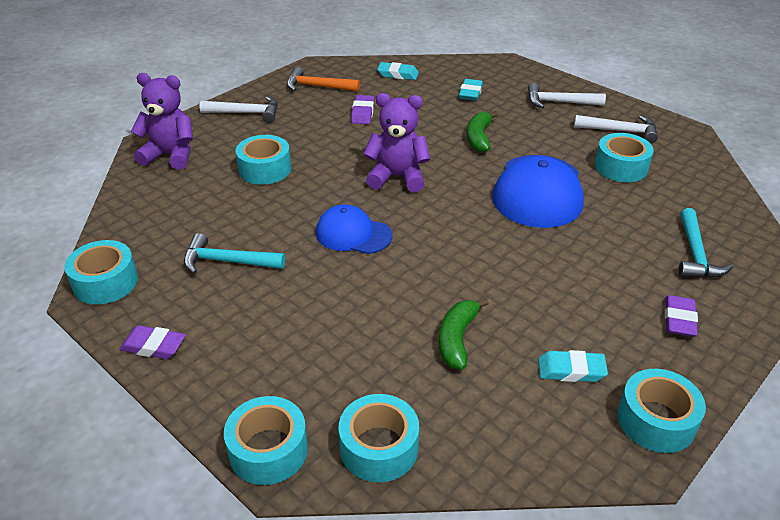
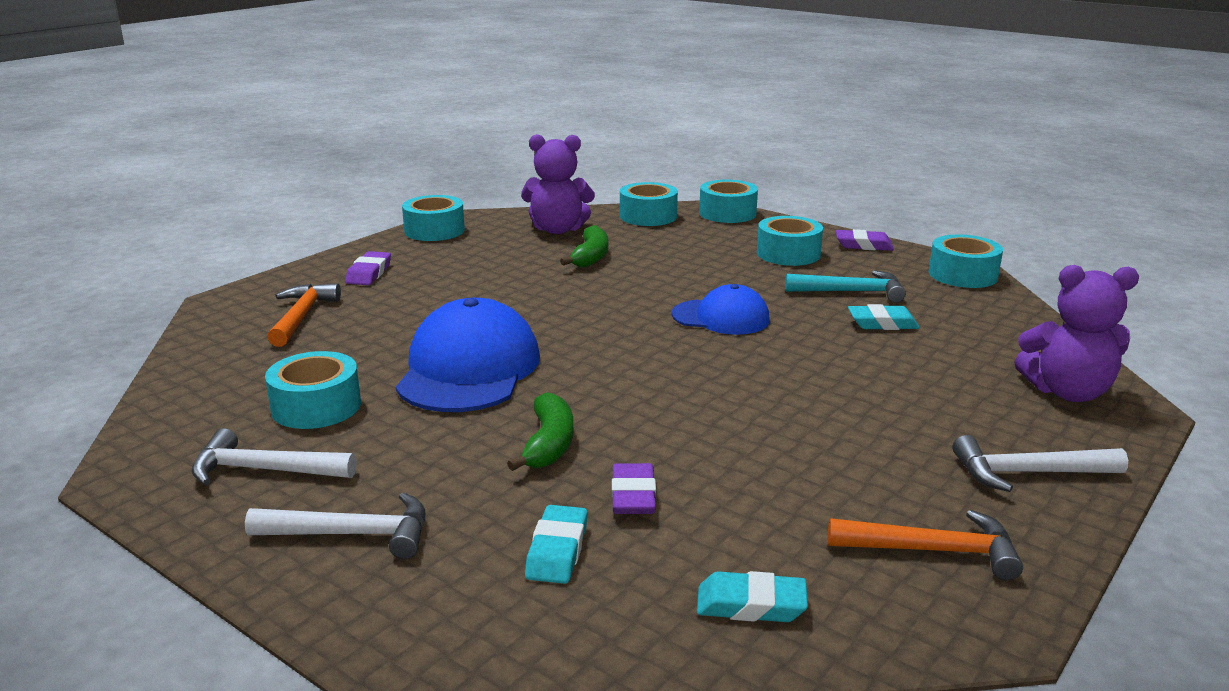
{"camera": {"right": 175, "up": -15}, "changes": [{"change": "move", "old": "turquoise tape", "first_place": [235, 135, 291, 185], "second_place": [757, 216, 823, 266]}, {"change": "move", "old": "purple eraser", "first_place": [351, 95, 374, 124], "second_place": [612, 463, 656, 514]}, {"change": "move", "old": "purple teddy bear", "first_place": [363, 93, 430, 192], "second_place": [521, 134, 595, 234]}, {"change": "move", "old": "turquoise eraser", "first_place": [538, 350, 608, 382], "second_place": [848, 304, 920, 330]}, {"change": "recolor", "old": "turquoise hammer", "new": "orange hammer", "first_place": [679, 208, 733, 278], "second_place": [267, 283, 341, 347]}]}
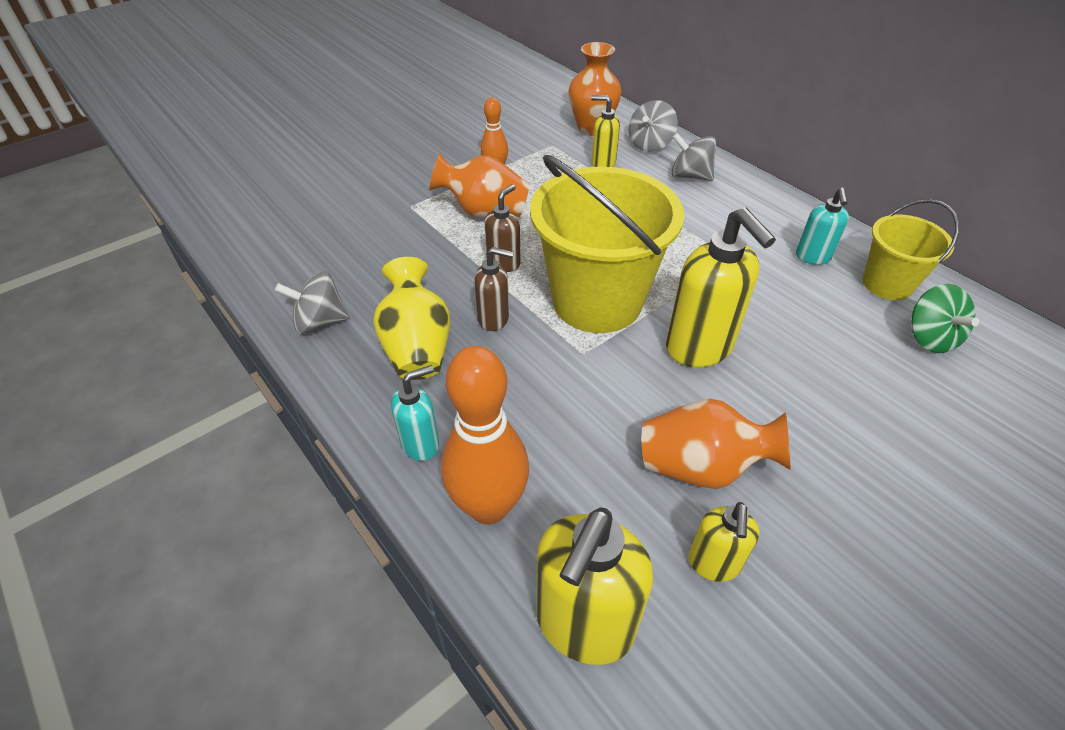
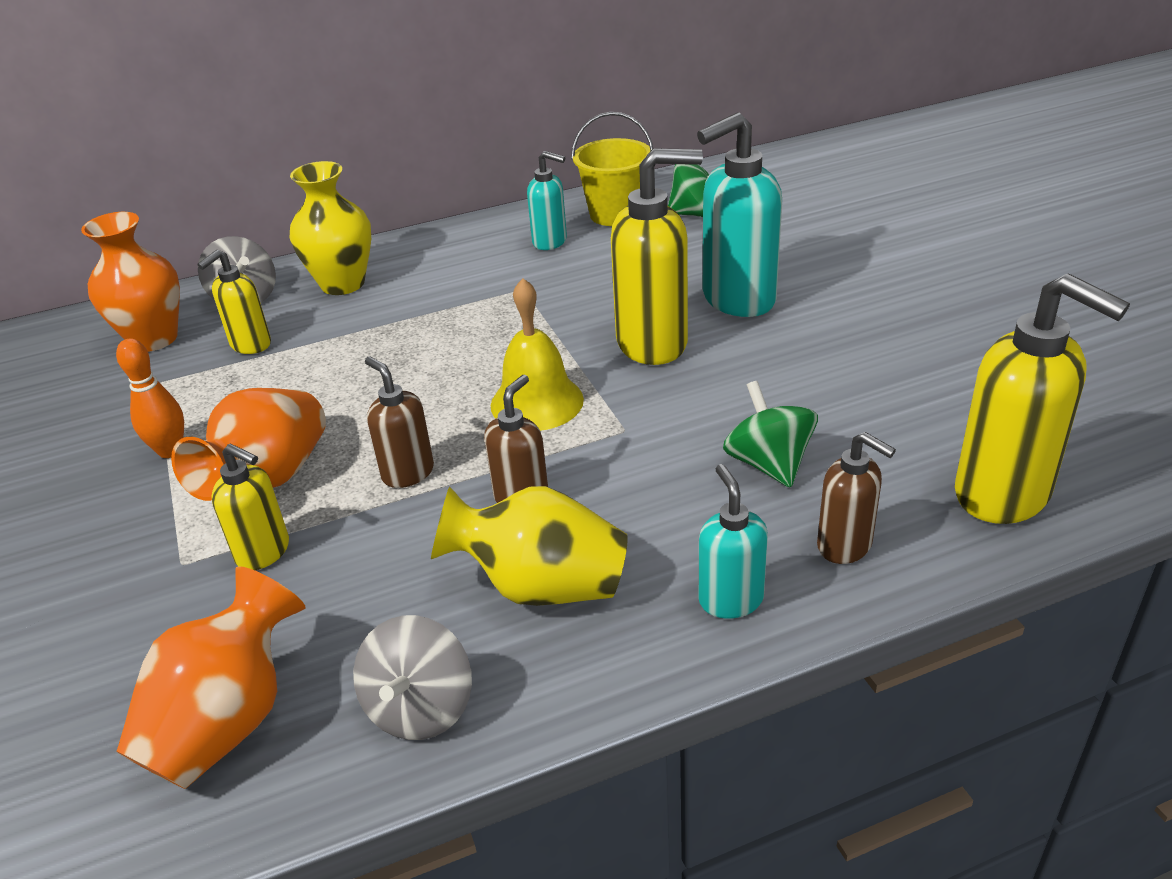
{"camera": {"right": -70, "up": -10}, "changes": [{"change": "insert", "new": "turquoise soap dispenser", "second_place": [697, 112, 782, 317]}, {"change": "insert", "new": "green spinning top", "second_place": [723, 381, 818, 488]}, {"change": "move", "old": "orange vase", "first_place": [642, 399, 791, 489], "second_place": [117, 566, 306, 789]}, {"change": "move", "old": "yellow soap dispenser", "first_place": [688, 502, 760, 582], "second_place": [211, 443, 289, 570]}, {"change": "replace", "old": "orange bowling pin", "new": "brown soap dispenser", "first_place": [441, 346, 529, 525], "second_place": [817, 432, 896, 564]}, {"change": "replace", "old": "yellow bucket", "new": "yellow bell", "first_place": [530, 155, 684, 333], "second_place": [491, 278, 584, 431]}, {"change": "replace", "old": "grey spinning top", "new": "yellow vase", "first_place": [672, 133, 716, 181], "second_place": [290, 161, 371, 295]}]}
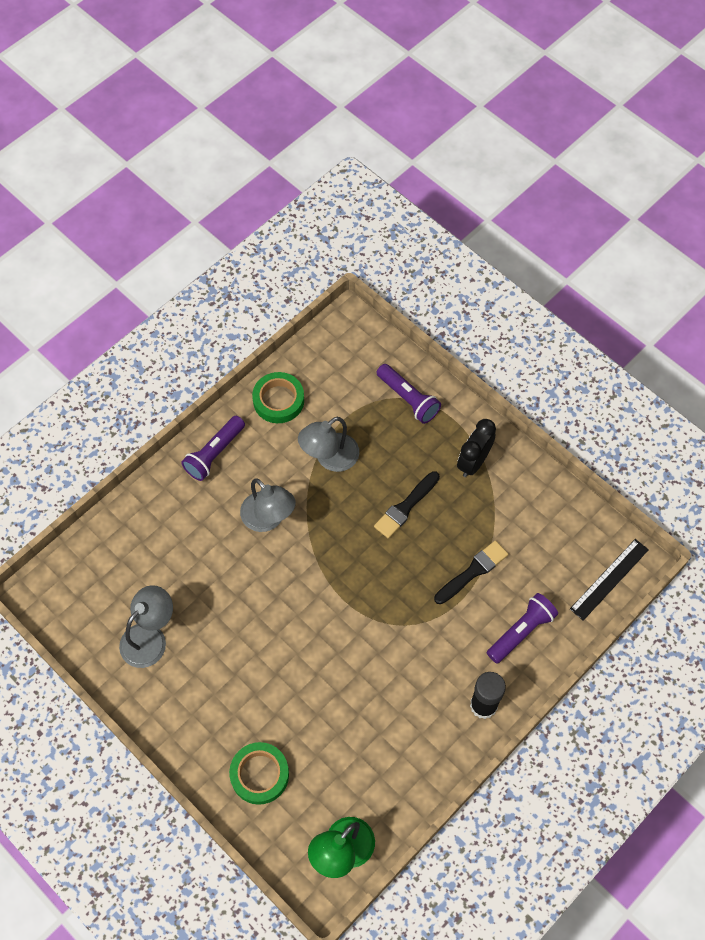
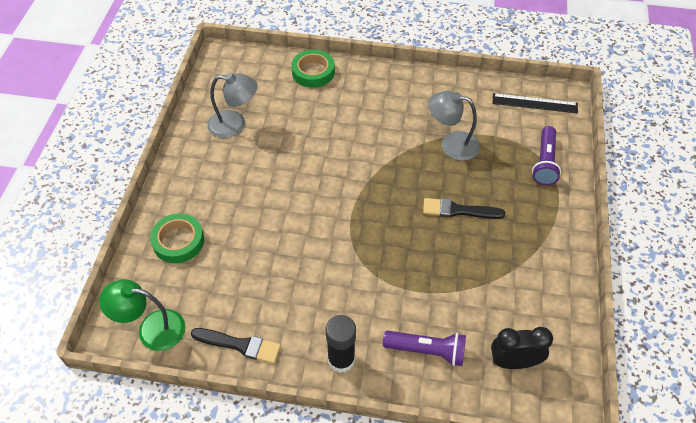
{"camera": {"right": 55, "up": -10}, "changes": [{"change": "delete", "old": "purple flashlight", "first_place": [181, 416, 245, 481]}, {"change": "delete", "old": "grey lamp", "first_place": [240, 479, 296, 532]}, {"change": "move", "old": "green tape", "first_place": [252, 372, 304, 423], "second_place": [291, 50, 335, 88]}, {"change": "move", "old": "black brush", "first_place": [434, 540, 508, 604], "second_place": [191, 328, 281, 363]}, {"change": "move", "old": "black clock", "first_place": [457, 419, 496, 477], "second_place": [491, 327, 553, 369]}, {"change": "move", "old": "black ruler", "first_place": [570, 539, 649, 621], "second_place": [492, 93, 578, 113]}]}
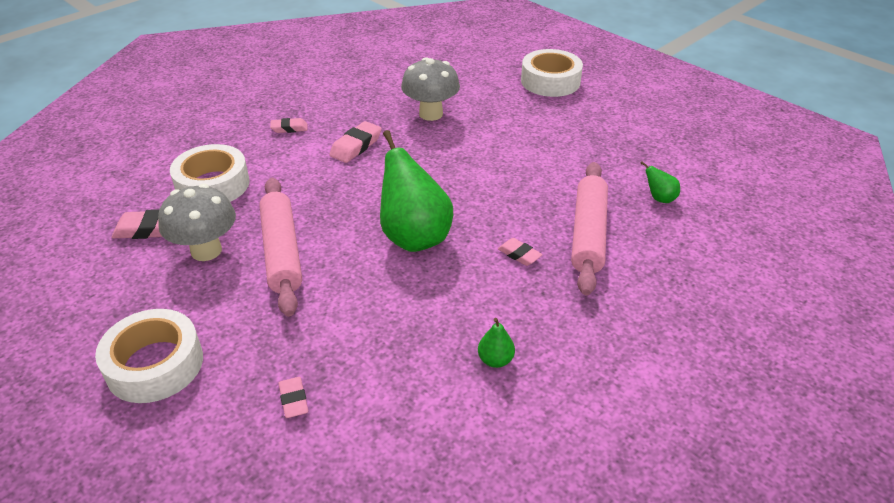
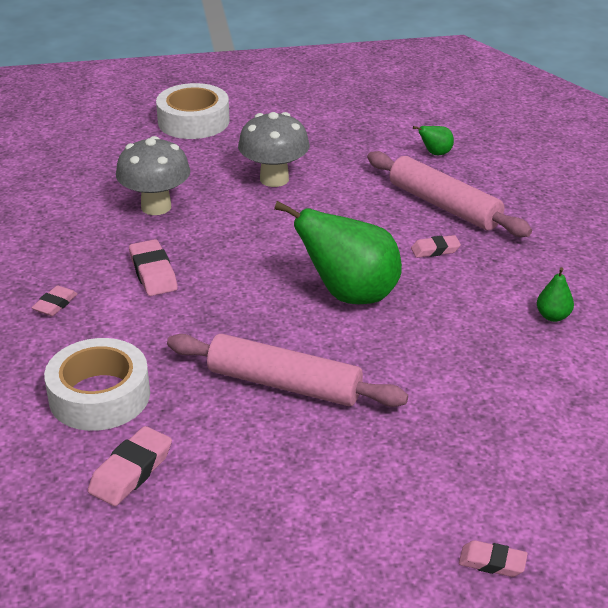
{"camera": {"right": -55, "up": -5}, "changes": [{"change": "delete", "old": "white tape", "first_place": [95, 309, 203, 403]}, {"change": "move", "old": "grey mushroom", "first_place": [158, 184, 236, 261], "second_place": [238, 112, 310, 187]}, {"change": "move", "old": "pink eraser", "first_place": [278, 377, 308, 418], "second_place": [459, 540, 528, 577]}]}
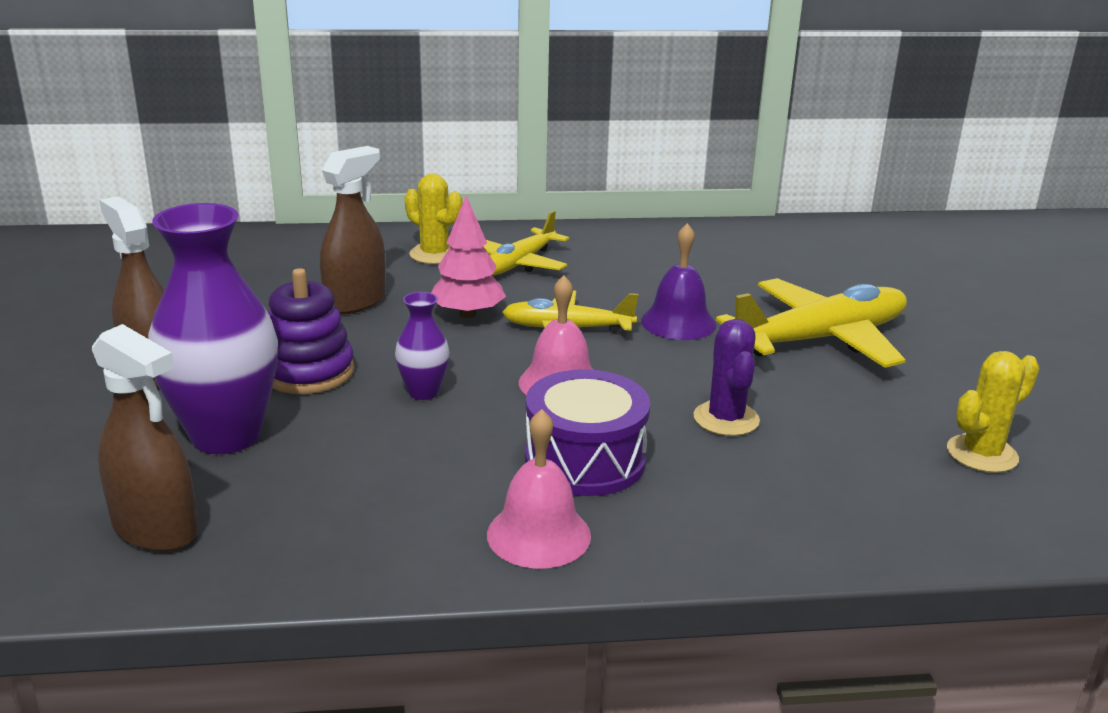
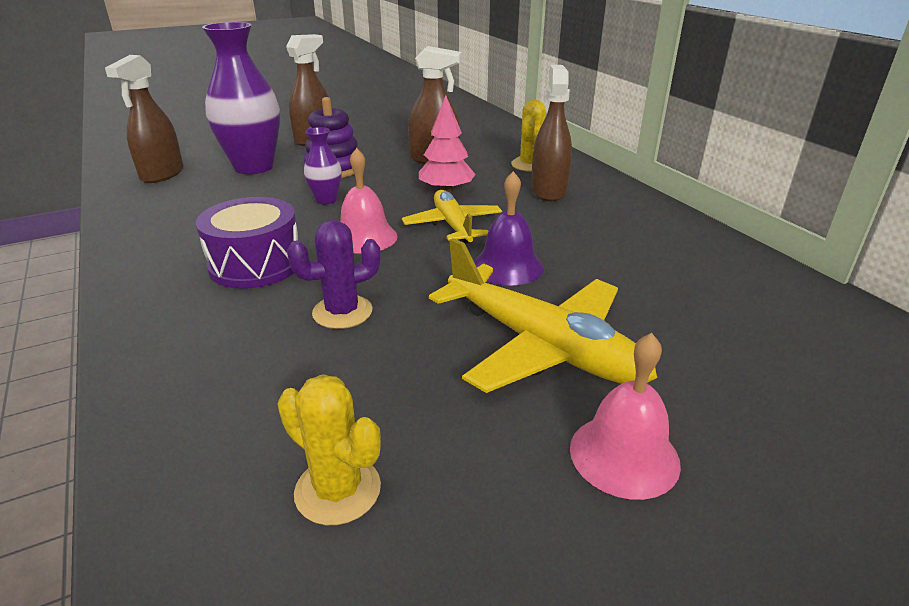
{"camera": {"right": 70, "up": 5}, "changes": [{"change": "move", "old": "pink bell", "first_place": [487, 409, 591, 569], "second_place": [570, 333, 681, 500]}, {"change": "replace", "old": "yellow plane", "new": "brown spray bottle", "first_place": [483, 211, 569, 275], "second_place": [531, 65, 572, 201]}]}
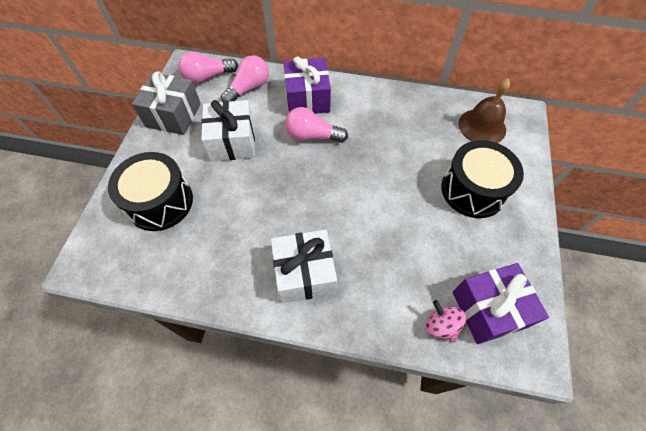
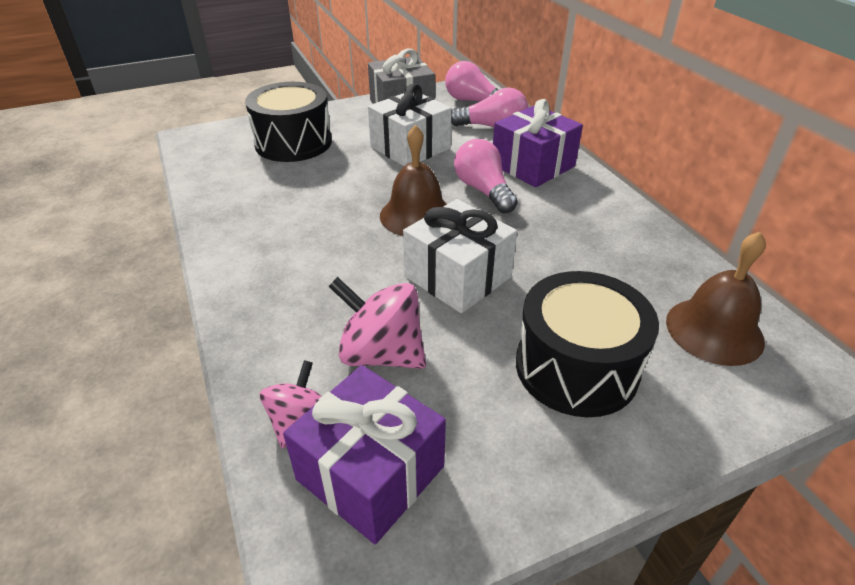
{"camera": {"right": 55, "up": -20}, "changes": [{"change": "insert", "new": "pink spinning top", "second_place": [328, 277, 426, 369]}, {"change": "insert", "new": "brown bell", "second_place": [380, 125, 447, 236]}, {"change": "move", "old": "white gift", "first_place": [271, 229, 337, 303], "second_place": [403, 199, 517, 313]}]}
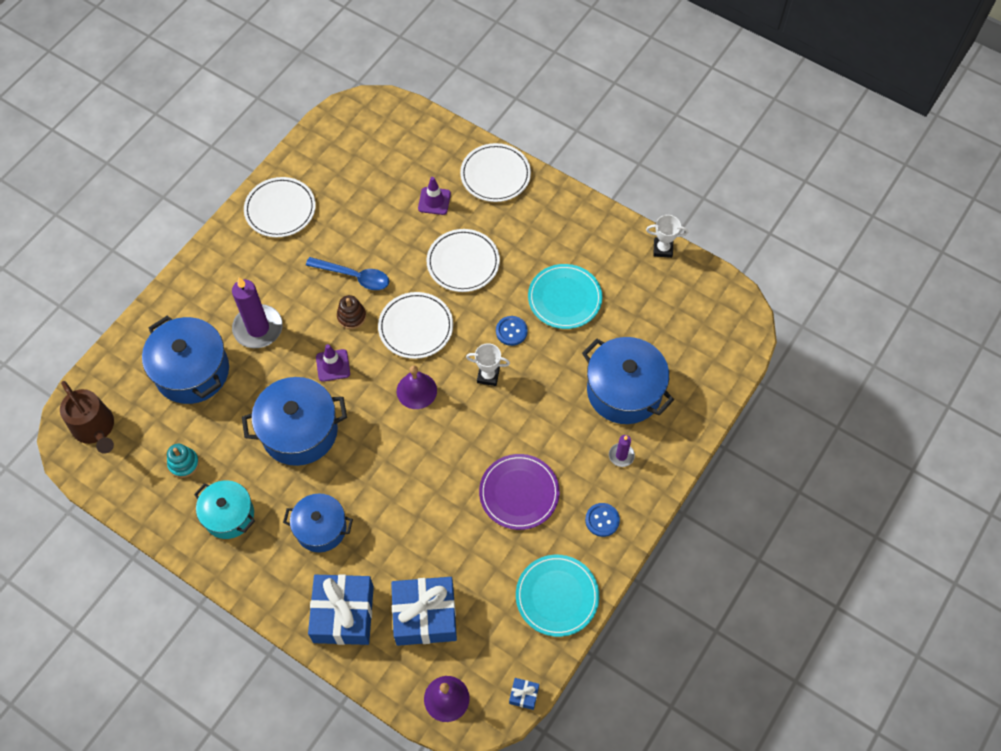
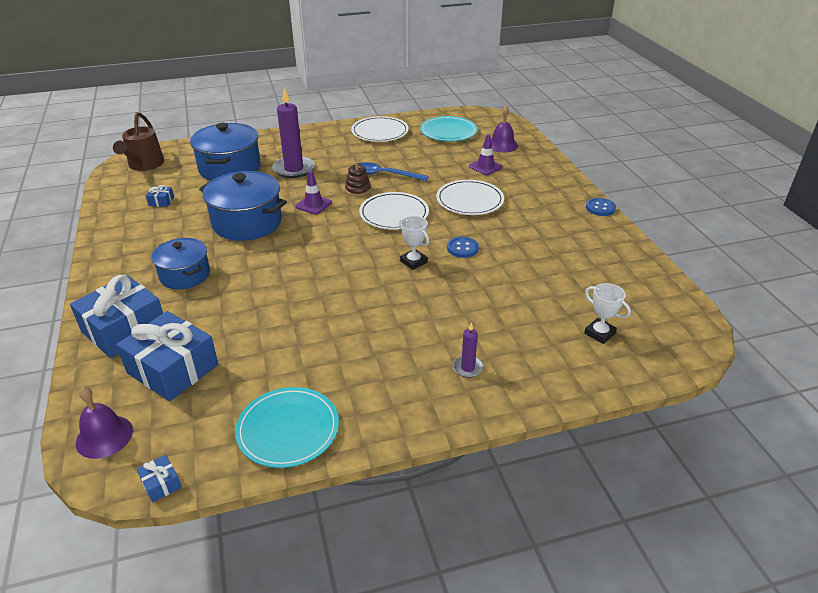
{"camera": {"right": 40, "up": -25}, "changes": [{"change": "delete", "old": "turquoise pot", "first_place": [194, 480, 255, 539]}, {"change": "delete", "old": "white plate", "first_place": [460, 143, 531, 202]}, {"change": "delete", "old": "purple plate", "first_place": [479, 454, 560, 530]}, {"change": "delete", "old": "blue pot", "first_place": [582, 337, 674, 424]}, {"change": "move", "old": "purple bell", "first_place": [397, 365, 437, 409], "second_place": [491, 106, 518, 153]}, {"change": "move", "old": "turquoise plate", "first_place": [528, 264, 602, 329], "second_place": [420, 116, 477, 142]}, {"change": "move", "old": "blue button", "first_place": [585, 503, 620, 537], "second_place": [586, 198, 616, 216]}, {"change": "move", "old": "white trophy", "first_place": [646, 215, 688, 258], "second_place": [584, 283, 631, 344]}, {"change": "replace", "old": "turquoise stacking toy", "new": "blue gift", "first_place": [167, 444, 199, 478], "second_place": [146, 185, 174, 207]}, {"change": "rotate", "old": "blue spoon", "first_place": [306, 257, 389, 290], "second_place": [359, 162, 429, 181], "degrees": 135}]}
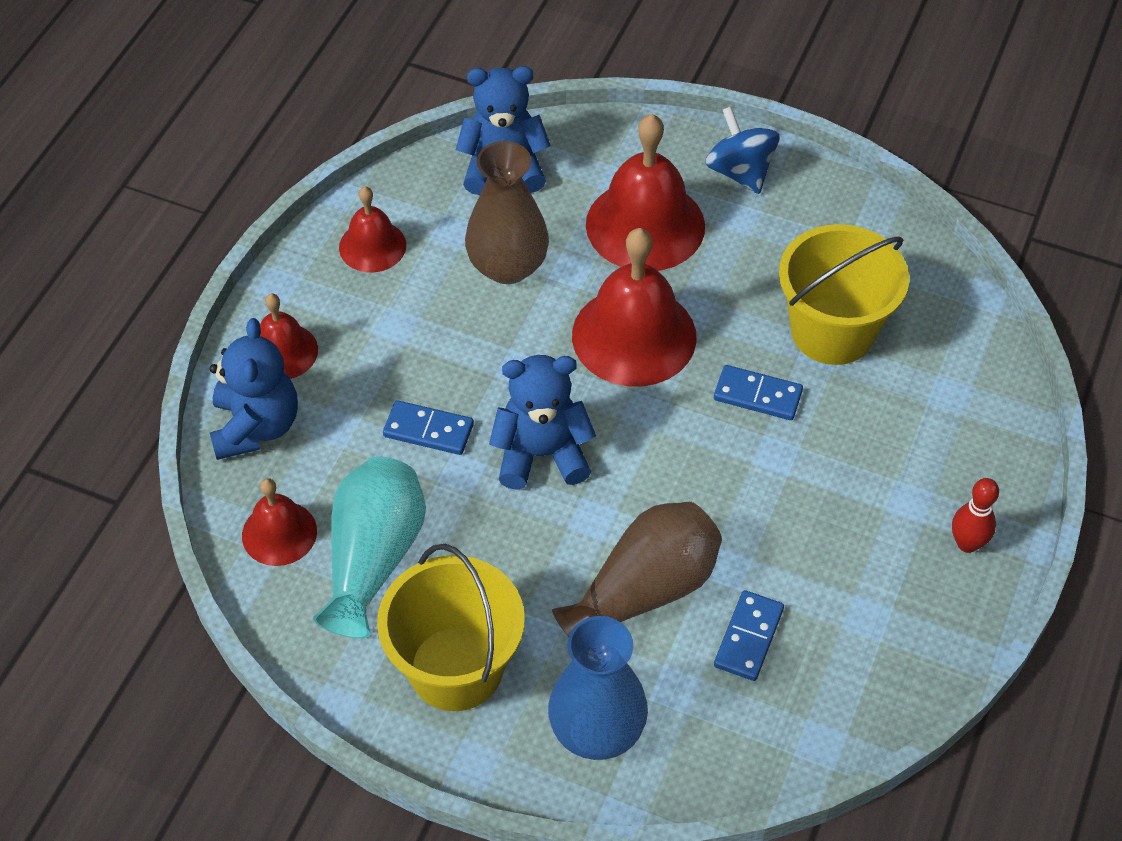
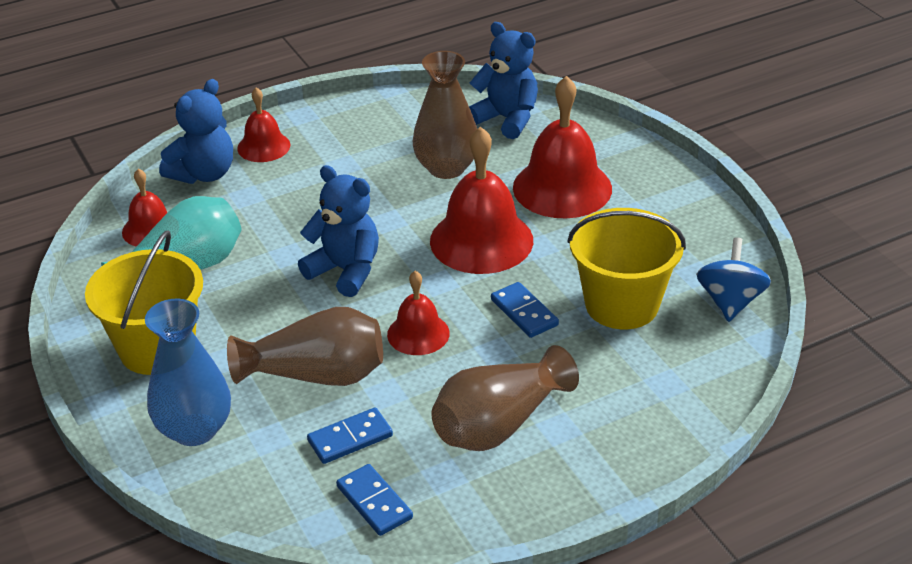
{"camera": {"right": 40, "up": -15}, "changes": [{"change": "delete", "old": "red bowling pin", "first_place": [952, 478, 999, 553]}, {"change": "insert", "new": "brown vase", "second_place": [431, 345, 579, 451]}, {"change": "move", "old": "red bell", "first_place": [339, 187, 406, 272], "second_place": [387, 271, 450, 355]}, {"change": "move", "old": "blue domino", "first_place": [383, 400, 474, 455], "second_place": [336, 464, 413, 536]}, {"change": "move", "old": "blue spinning top", "first_place": [705, 107, 779, 194], "second_place": [696, 238, 771, 322]}]}
